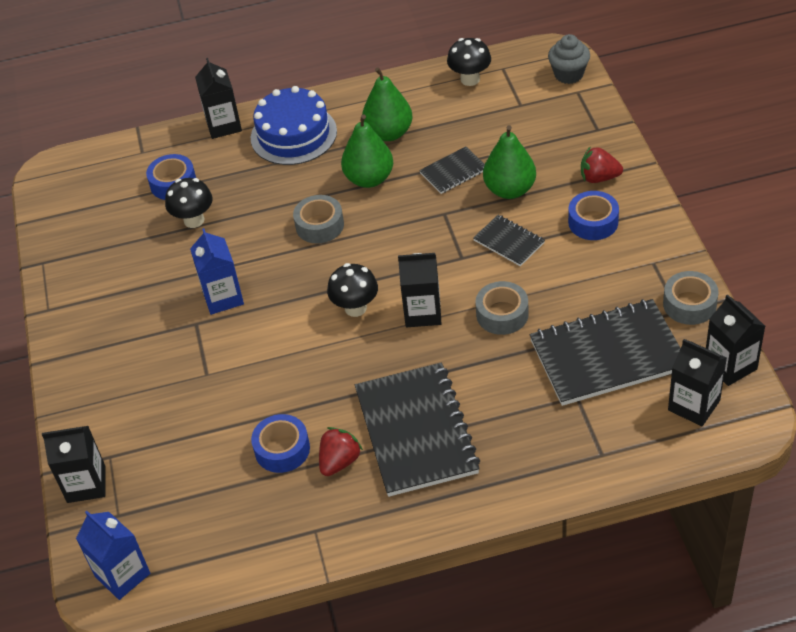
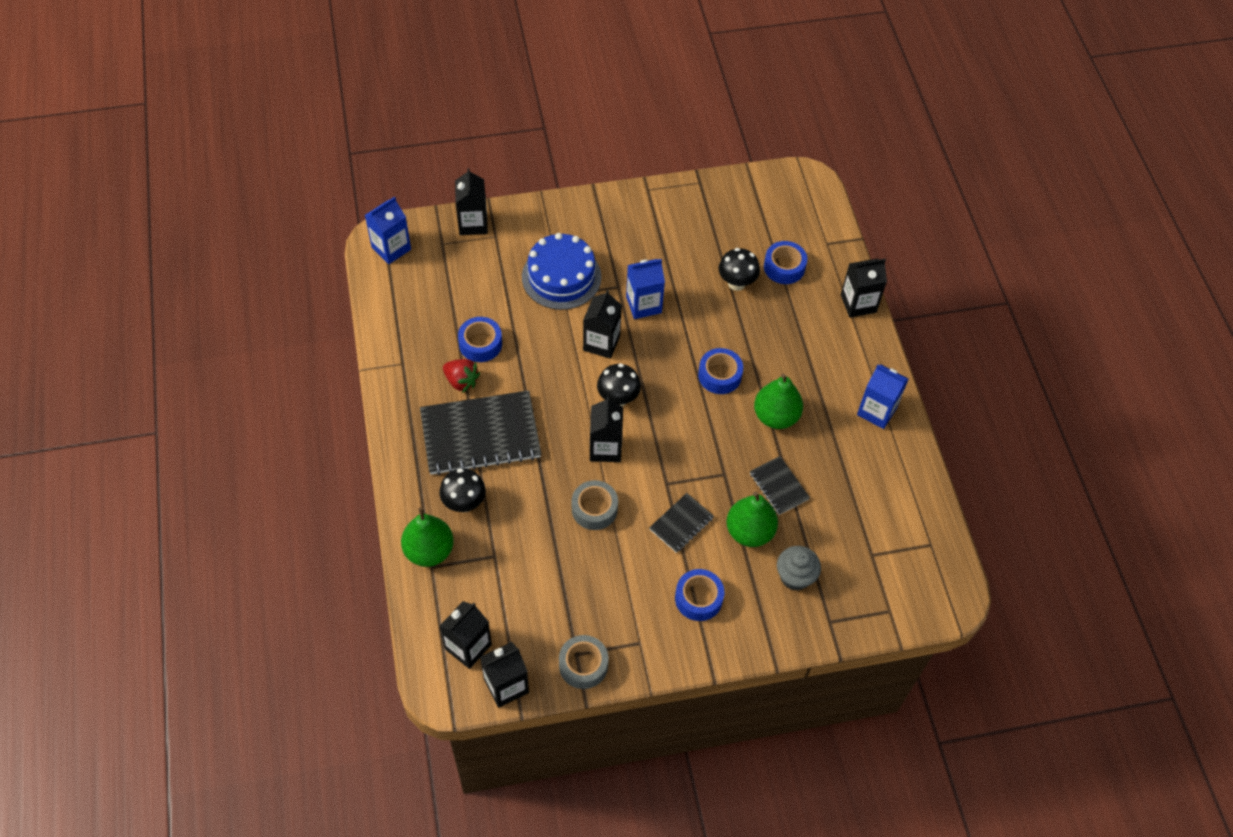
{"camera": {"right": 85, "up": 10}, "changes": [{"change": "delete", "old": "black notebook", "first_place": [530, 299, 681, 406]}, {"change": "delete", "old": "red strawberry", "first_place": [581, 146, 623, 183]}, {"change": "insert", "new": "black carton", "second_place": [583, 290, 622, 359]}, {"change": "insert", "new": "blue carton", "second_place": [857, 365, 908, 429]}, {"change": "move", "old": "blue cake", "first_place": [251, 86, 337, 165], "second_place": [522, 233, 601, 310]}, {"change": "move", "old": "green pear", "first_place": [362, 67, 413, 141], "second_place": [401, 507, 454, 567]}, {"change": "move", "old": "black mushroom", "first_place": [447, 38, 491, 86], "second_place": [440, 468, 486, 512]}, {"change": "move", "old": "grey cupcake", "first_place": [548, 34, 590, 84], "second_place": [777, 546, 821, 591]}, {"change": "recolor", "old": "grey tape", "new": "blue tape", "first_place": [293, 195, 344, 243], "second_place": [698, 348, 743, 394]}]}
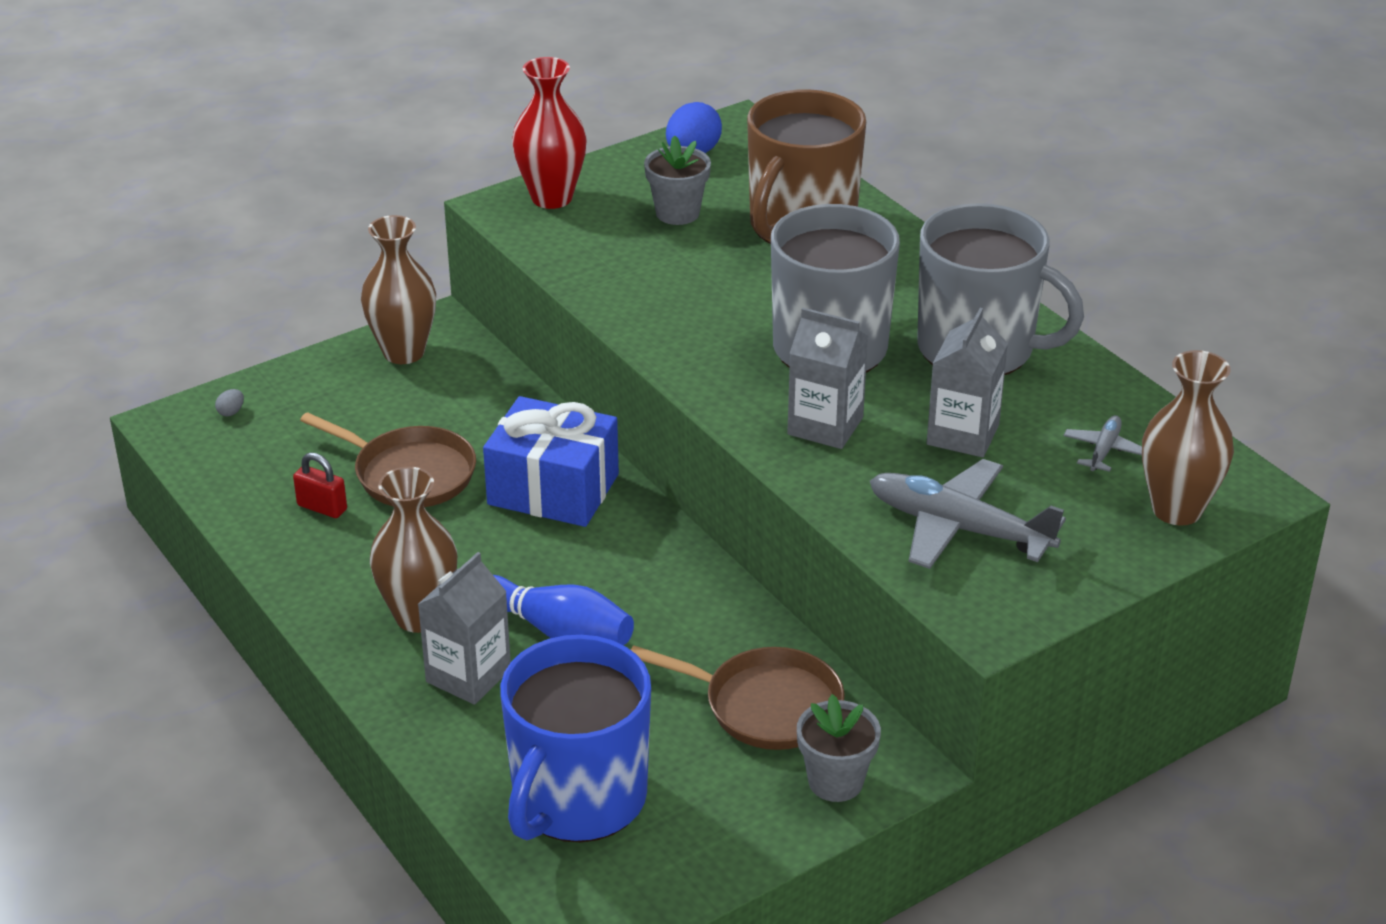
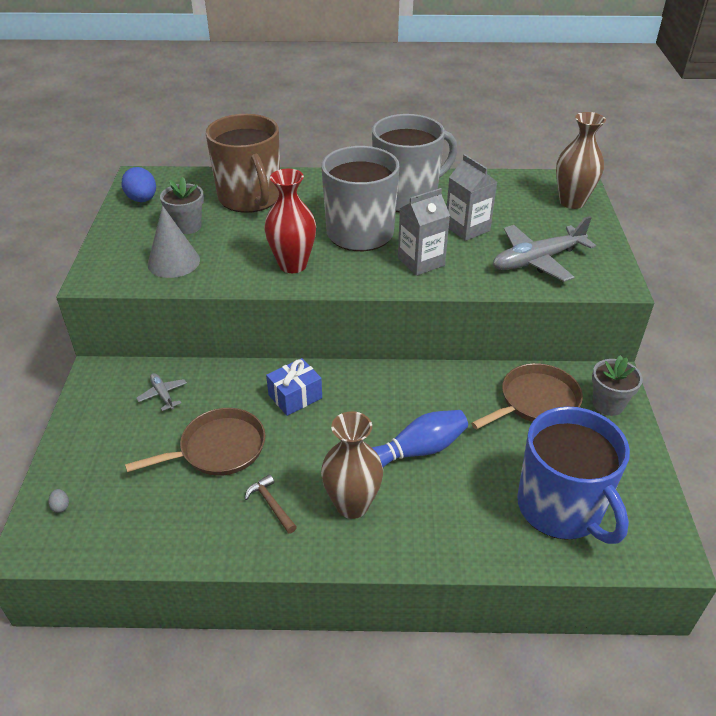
{"camera": {"right": -55, "up": 5}, "changes": [{"change": "delete", "old": "red padlock", "first_place": [293, 452, 347, 518]}, {"change": "delete", "old": "brown vase", "first_place": [361, 215, 436, 364]}, {"change": "delete", "old": "grey carton", "first_place": [418, 552, 511, 705]}, {"change": "insert", "new": "grey cone", "second_place": [148, 206, 200, 278]}, {"change": "insert", "new": "brown hammer", "second_place": [245, 474, 297, 534]}, {"change": "move", "old": "red vase", "first_place": [512, 57, 587, 209], "second_place": [264, 169, 316, 273]}, {"change": "move", "old": "grey plane", "first_place": [1063, 415, 1142, 472], "second_place": [137, 373, 187, 411]}, {"change": "resize", "old": "blue gift", "first_place": [483, 396, 619, 527], "second_place": [266, 358, 322, 416], "factor": 0.61}]}
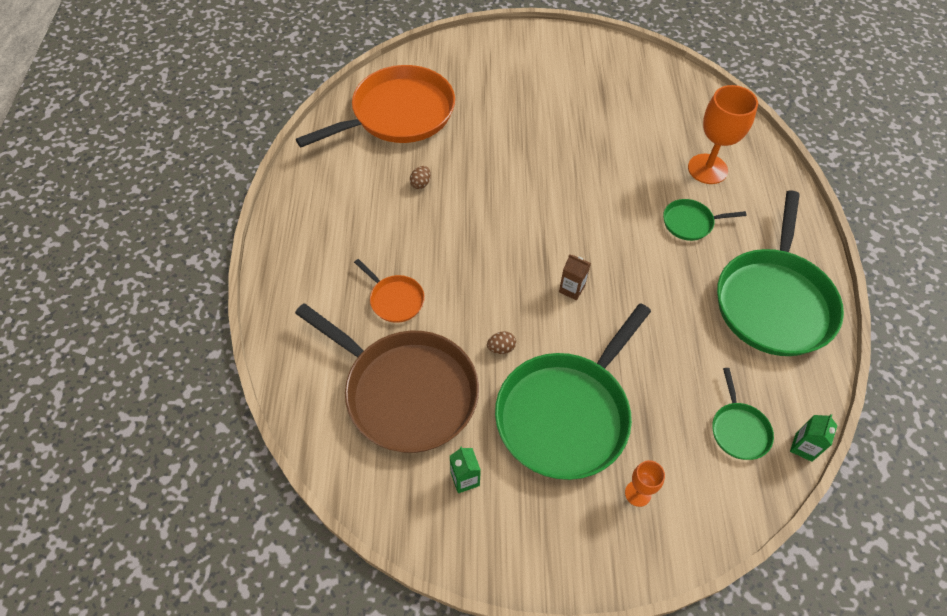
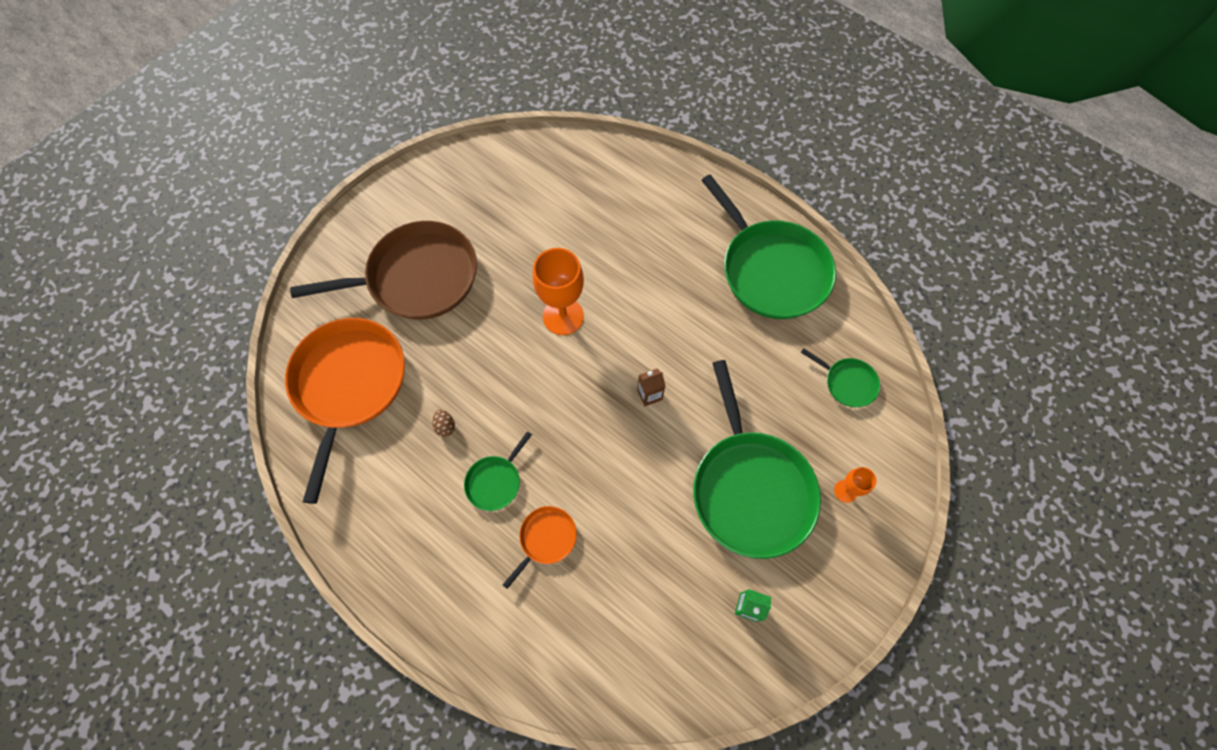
{"camera": {"right": -50, "up": 10}, "changes": [{"change": "delete", "old": "brown egg", "first_place": [487, 331, 516, 354]}, {"change": "delete", "old": "green carton", "first_place": [790, 414, 837, 462]}, {"change": "move", "old": "brown pan", "first_place": [295, 303, 479, 453], "second_place": [290, 221, 477, 319]}, {"change": "move", "old": "green pan", "first_place": [663, 199, 747, 241], "second_place": [464, 431, 532, 511]}, {"change": "move", "old": "orange goblet", "first_place": [688, 85, 758, 184], "second_place": [533, 248, 584, 335]}, {"change": "rotate", "old": "orange pan", "first_place": [354, 259, 425, 323], "second_place": [503, 506, 577, 589], "degrees": -45}]}
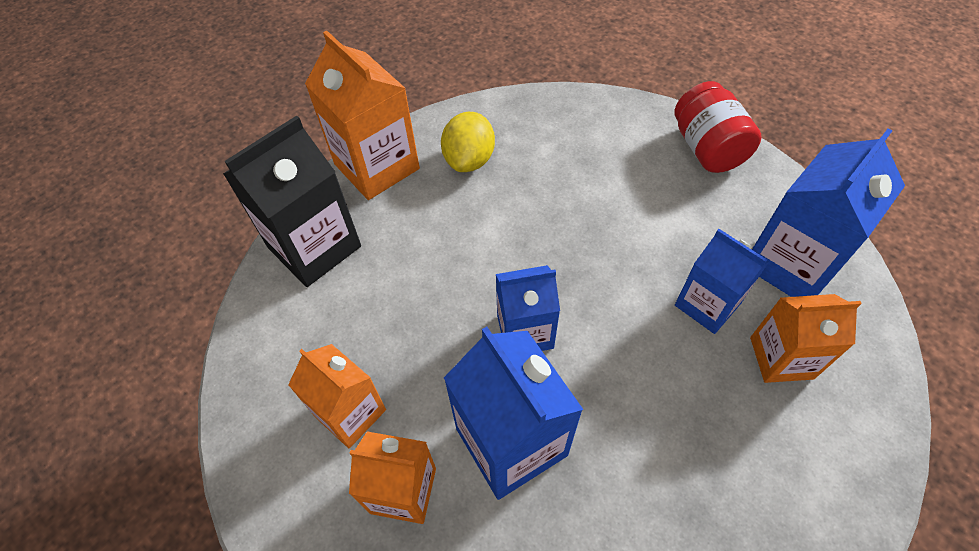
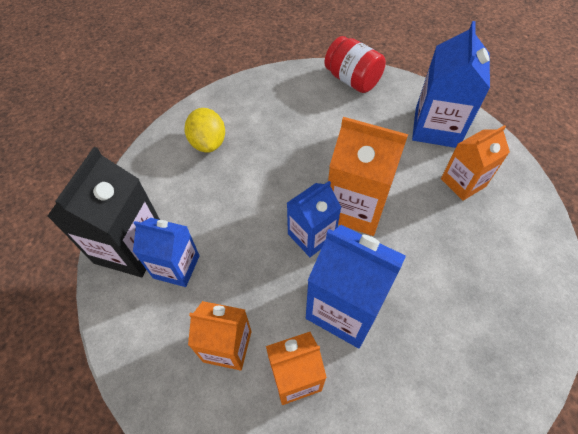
{"camera": {"right": -30, "up": 0}, "changes": [{"change": "move", "old": "orange carton", "first_place": [305, 30, 420, 200], "second_place": [328, 117, 408, 236]}, {"change": "move", "old": "blue carton", "first_place": [675, 229, 769, 334], "second_place": [133, 218, 200, 287]}]}
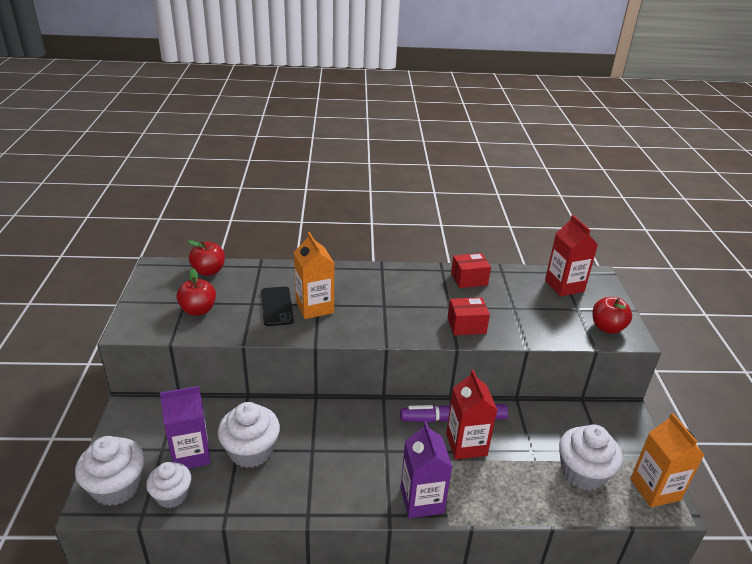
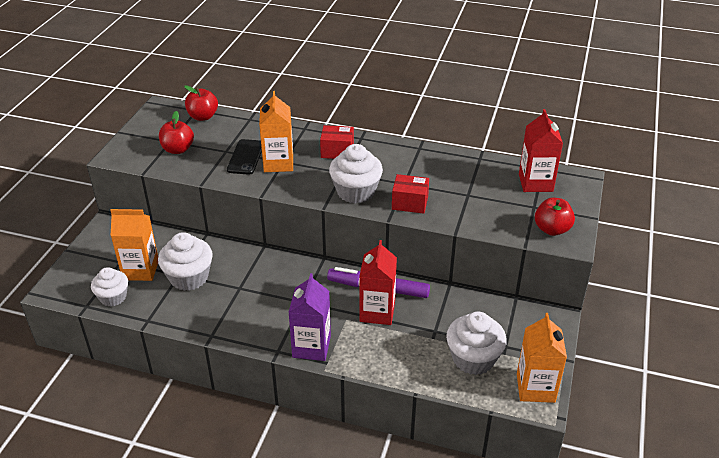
{"camera": {"right": 20, "up": 5}, "changes": [{"change": "move", "old": "white cupcake", "first_place": [75, 436, 145, 506], "second_place": [329, 144, 383, 204]}, {"change": "move", "old": "red box", "first_place": [451, 253, 491, 288], "second_place": [320, 125, 354, 159]}, {"change": "recolor", "old": "purple carton", "new": "orange carton", "first_place": [160, 386, 211, 469], "second_place": [110, 209, 158, 281]}]}
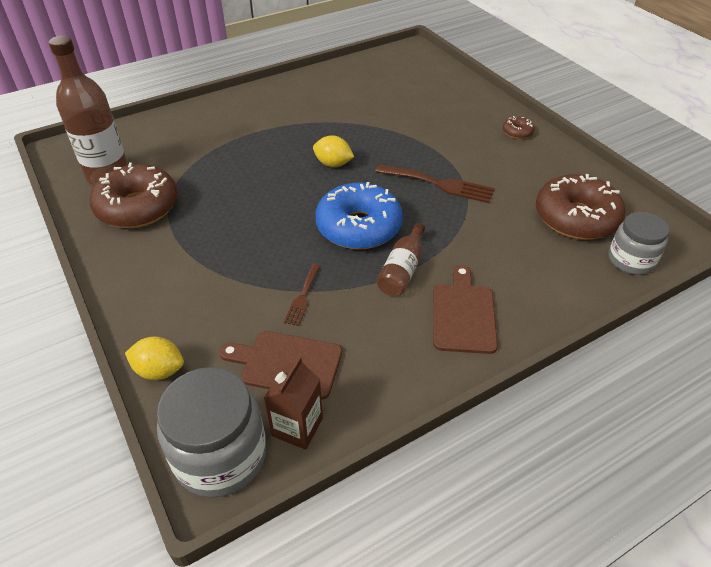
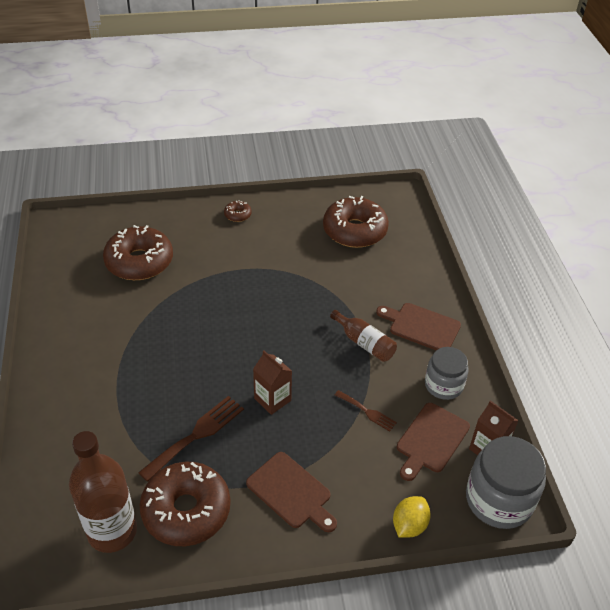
{"camera": {"right": -70, "up": 0}, "changes": [{"change": "delete", "old": "yellow lemon", "first_place": [313, 135, 354, 167]}, {"change": "delete", "old": "blue donut", "first_place": [315, 182, 403, 250]}, {"change": "insert", "new": "brown donut", "second_place": [103, 225, 173, 280]}, {"change": "insert", "new": "brown cutting board", "second_place": [246, 452, 337, 532]}, {"change": "insert", "new": "brown carton", "second_place": [253, 350, 292, 415]}, {"change": "move", "old": "brown fork", "first_place": [375, 164, 494, 203], "second_place": [138, 396, 244, 482]}, {"change": "move", "old": "grey jar", "first_place": [609, 212, 669, 275], "second_place": [425, 347, 469, 400]}]}
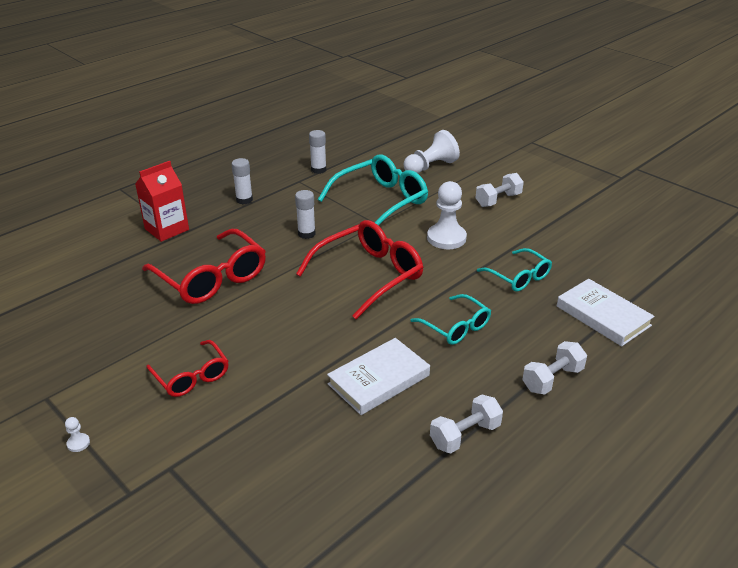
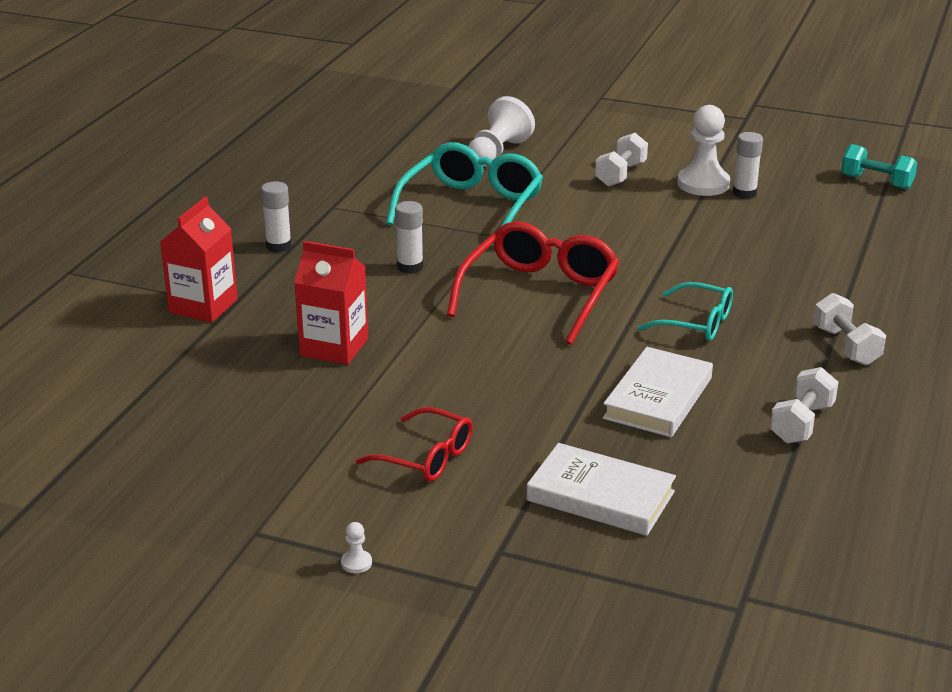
{"camera": {"right": -25, "up": -5}, "changes": [{"change": "delete", "old": "turquoise glasses", "first_place": [477, 248, 552, 292]}, {"change": "insert", "new": "turquoise dumbbell", "second_place": [841, 144, 917, 189]}, {"change": "move", "old": "white glue stick", "first_place": [309, 130, 326, 174], "second_place": [733, 132, 763, 199]}, {"change": "move", "old": "white pawn", "first_place": [427, 181, 467, 249], "second_place": [677, 105, 730, 196]}, {"change": "move", "old": "white book", "first_place": [557, 279, 655, 346], "second_place": [526, 443, 676, 536]}, {"change": "replace", "old": "red glasses", "new": "red carton", "first_place": [142, 229, 266, 304], "second_place": [294, 241, 368, 365]}, {"change": "rotate", "old": "white dumbbell", "first_place": [522, 341, 587, 395], "second_place": [814, 293, 886, 365], "degrees": -45}]}
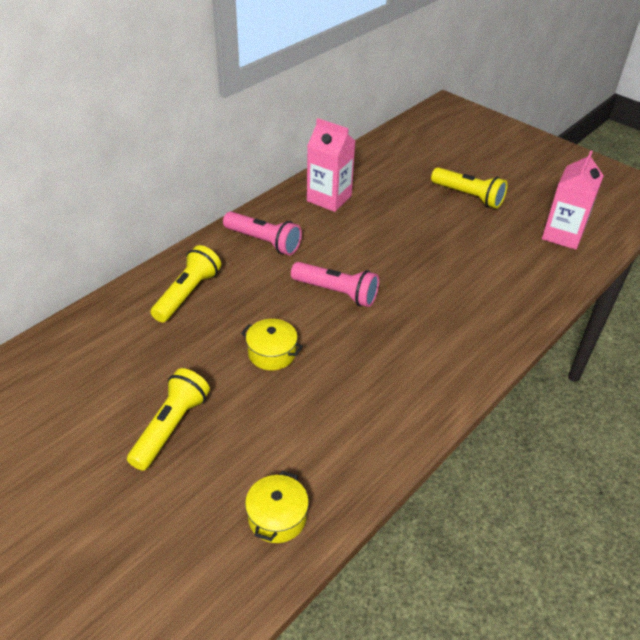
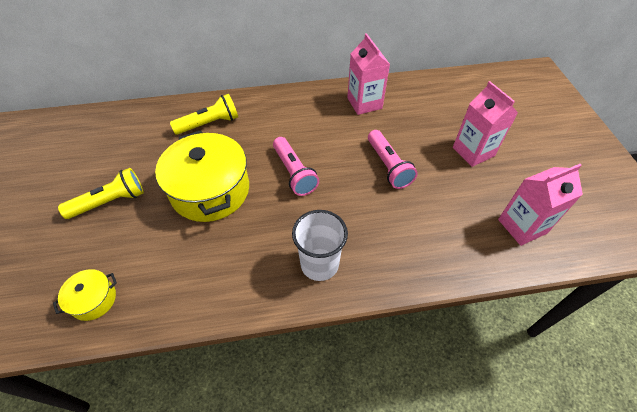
{"camera": {"right": 40, "up": 10}, "changes": [{"change": "insert", "new": "white cup", "second_place": [292, 210, 348, 281]}, {"change": "move", "old": "pink flashlight", "first_place": [223, 211, 302, 255], "second_place": [368, 130, 418, 189]}, {"change": "replace", "old": "yellow flashlight", "new": "pink carton", "first_place": [431, 167, 508, 209], "second_place": [453, 81, 518, 167]}, {"change": "resize", "old": "yellow pot", "first_place": [241, 319, 303, 370], "second_place": [155, 130, 249, 222], "factor": 2.14}]}
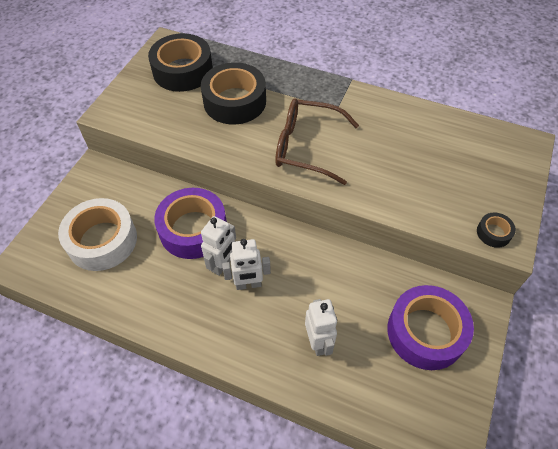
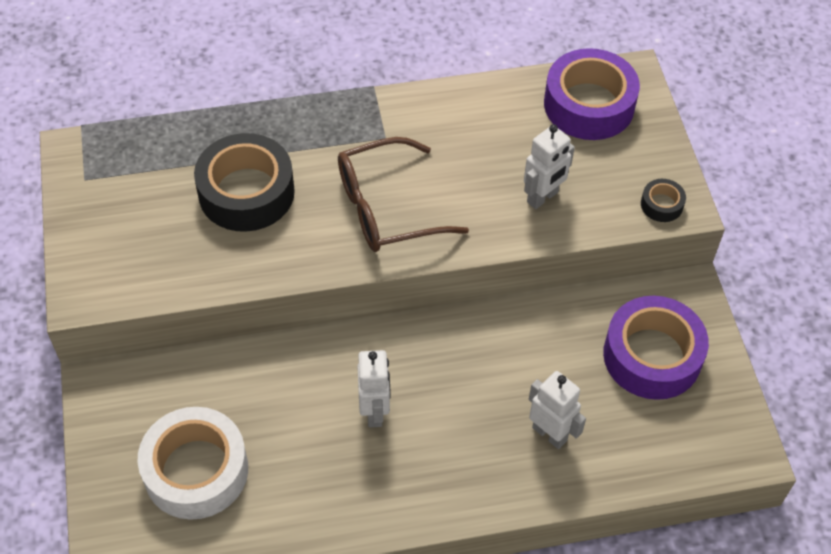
{"camera": {"right": -35, "up": 0}, "changes": [{"change": "delete", "old": "black tape", "first_place": [148, 33, 213, 92]}, {"change": "move", "old": "purple tape", "first_place": [154, 188, 227, 259], "second_place": [544, 48, 640, 140]}, {"change": "move", "old": "white robot", "first_place": [222, 239, 271, 290], "second_place": [524, 124, 575, 209]}]}
